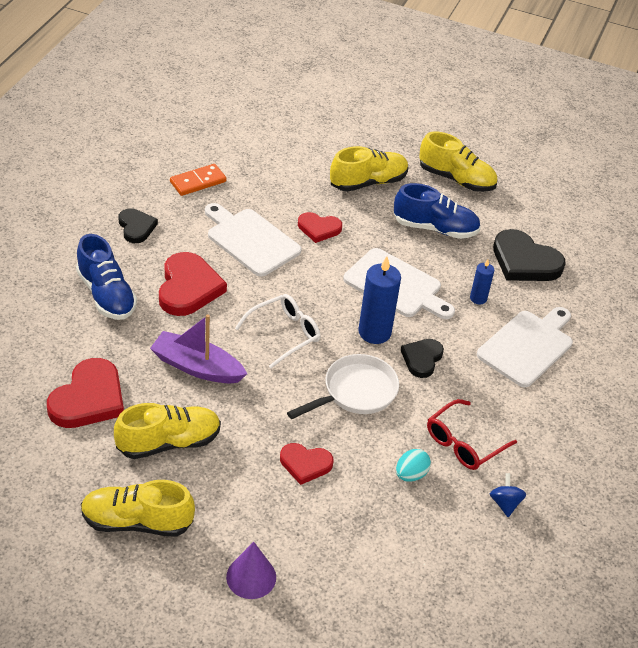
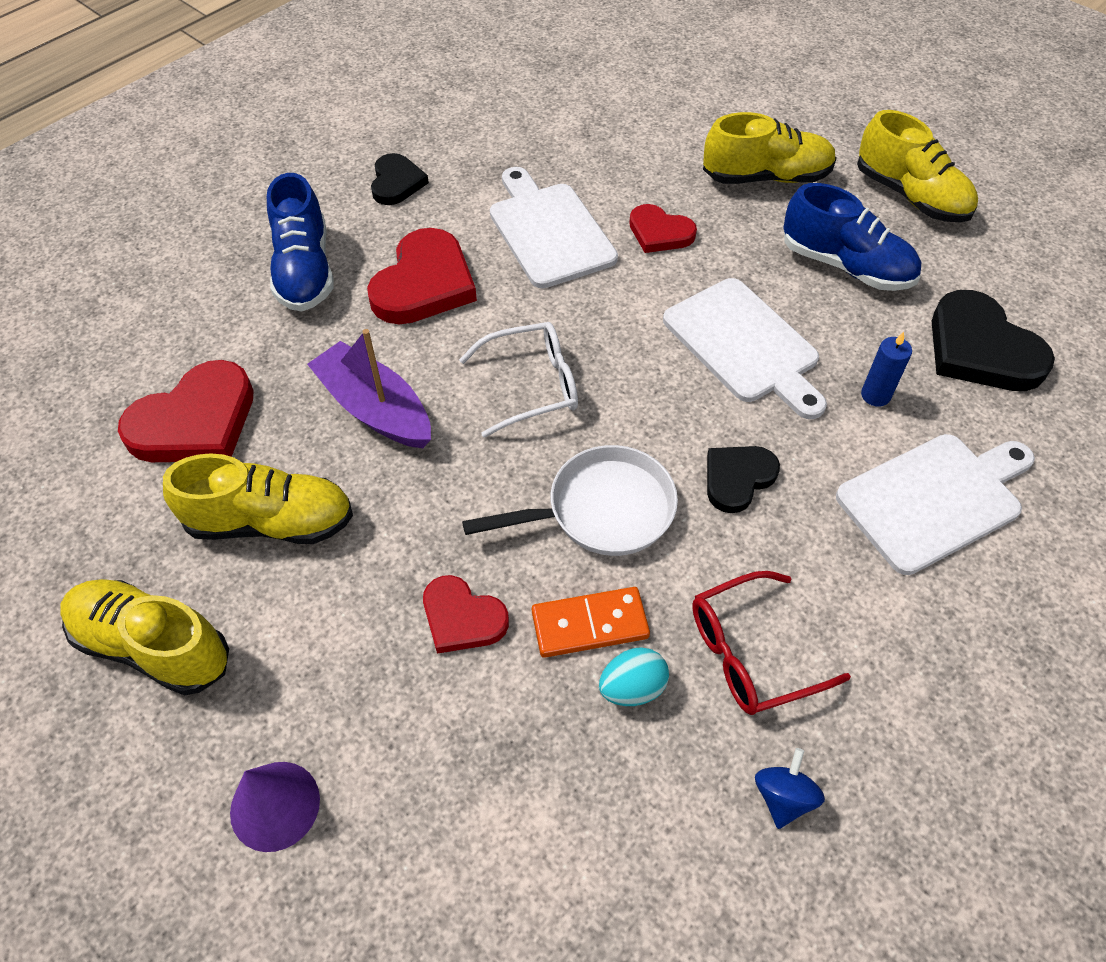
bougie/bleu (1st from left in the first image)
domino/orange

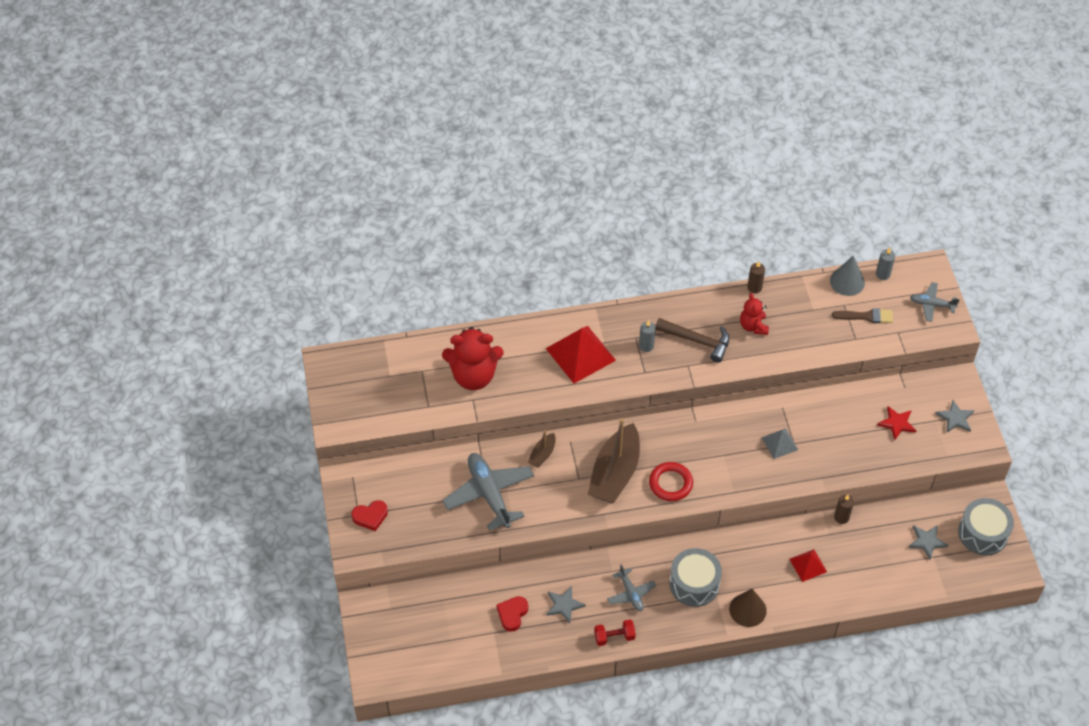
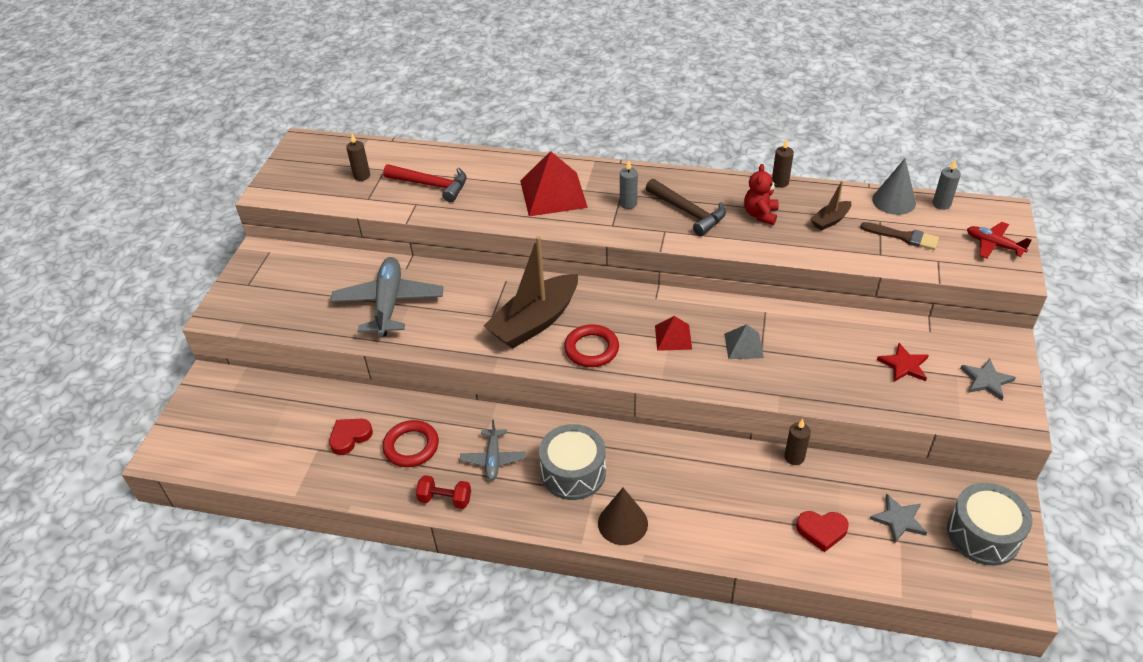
bougie/marron (1st from left)
cœur/rouge (2nd from left)
bateau/marron (2nd from left)
pyramide/rouge (2nd from left)
marteau/rouge
anneau/rouge (1st from left)
avion/rouge

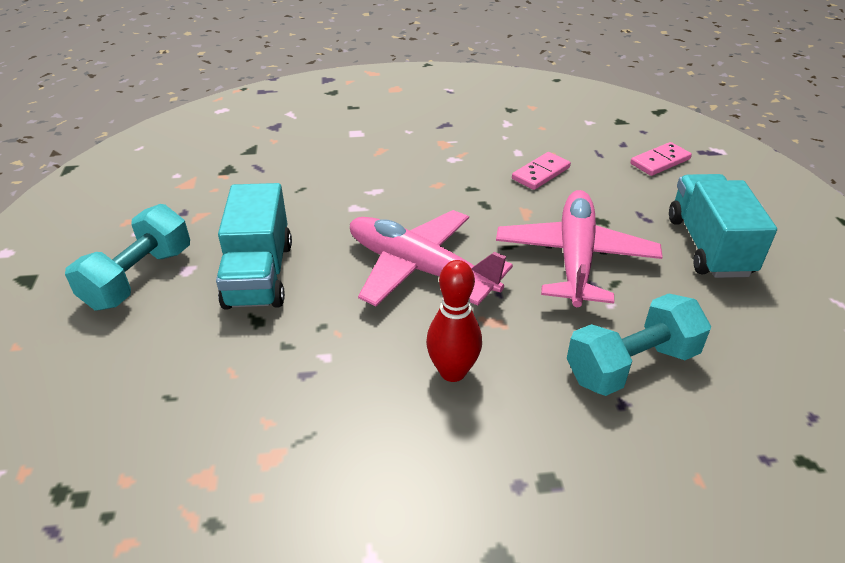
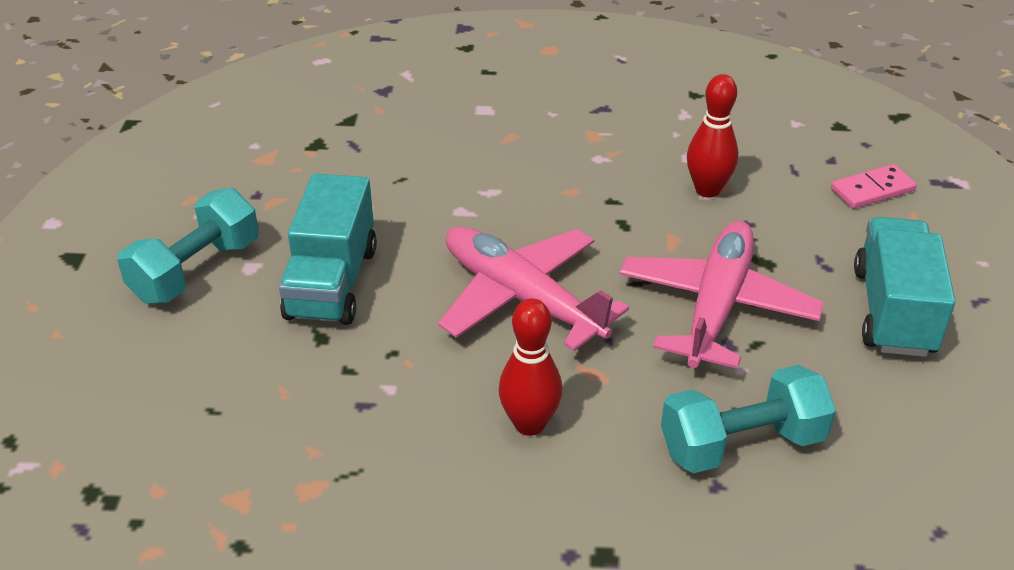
quille/rouge (2nd from left)

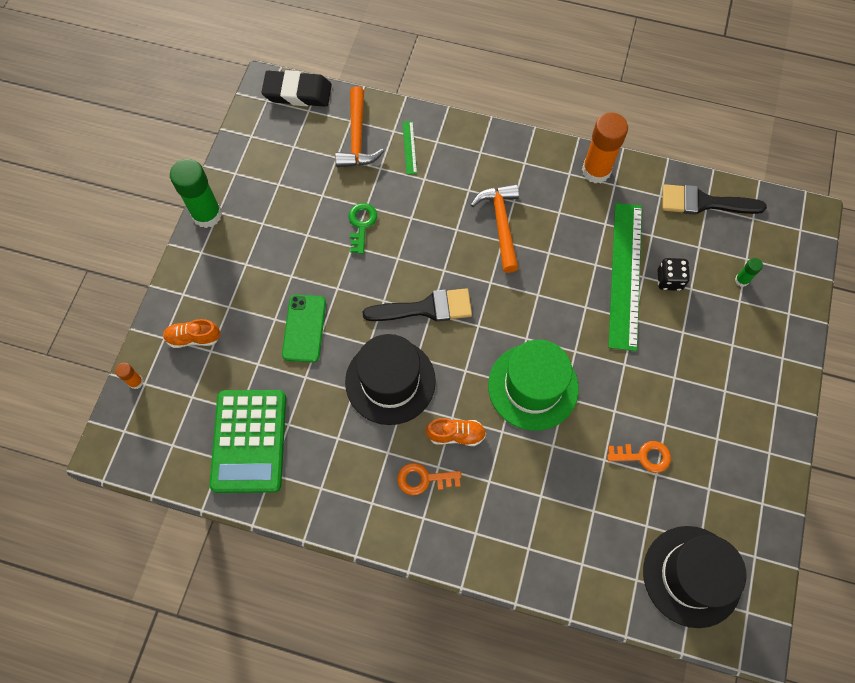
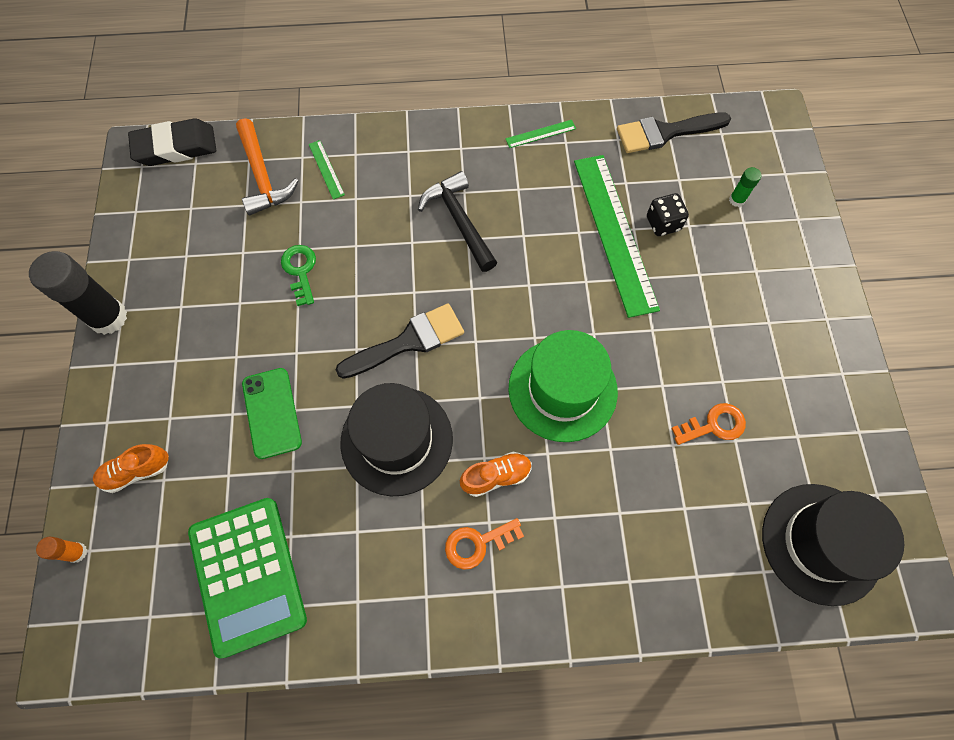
règle/vert (2nd from left)
bâton de colle/noir
marteau/noir

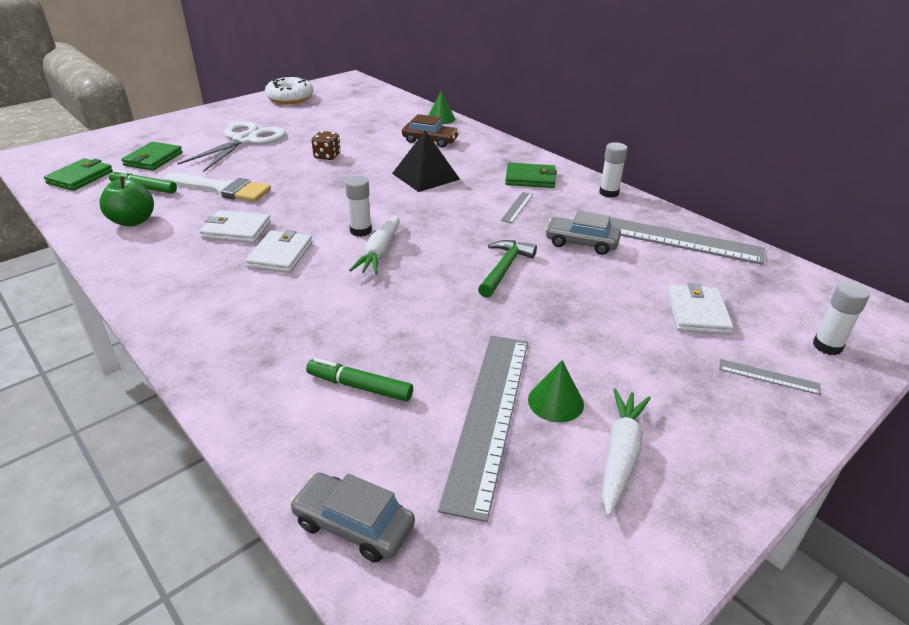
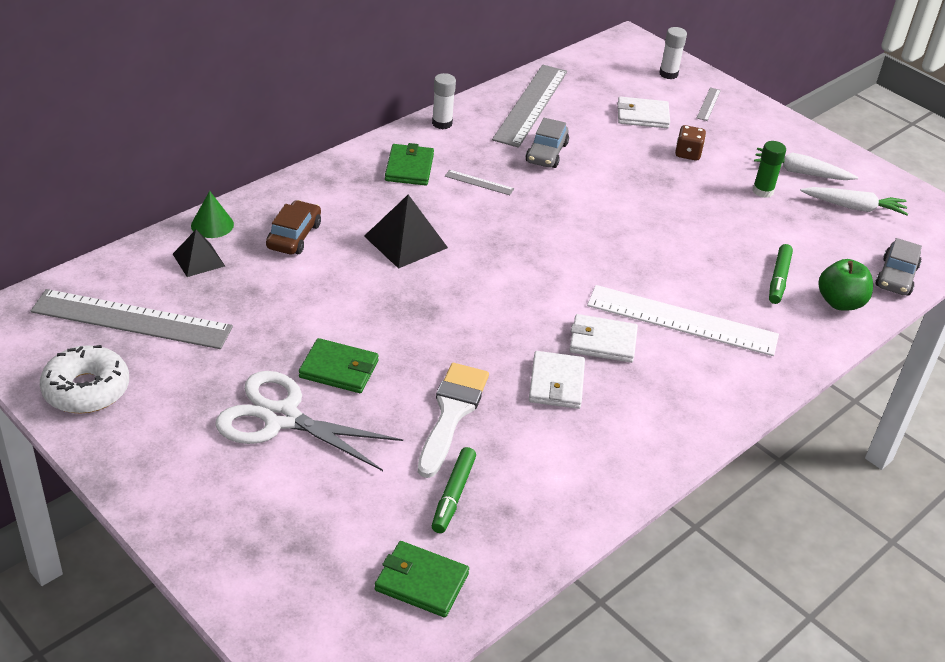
bâton de colle/blanc (1st from left in the first image)
marteau/vert
pyramide/noir (1st from left)
règle/blanc
pomme/vert
portefeuille/vert (1st from left)
dé/marron
carotte/blanc (2nd from left)
règle/gris (1st from left)
bâton de colle/vert

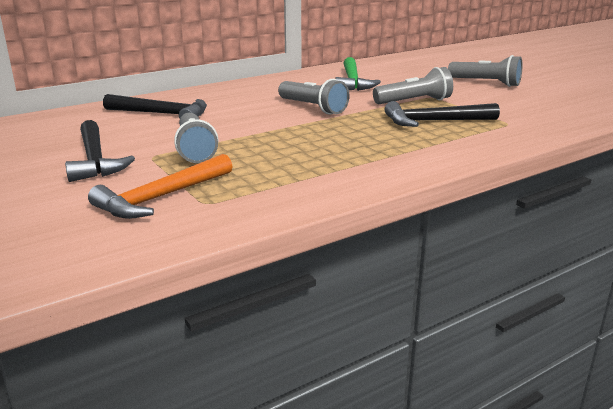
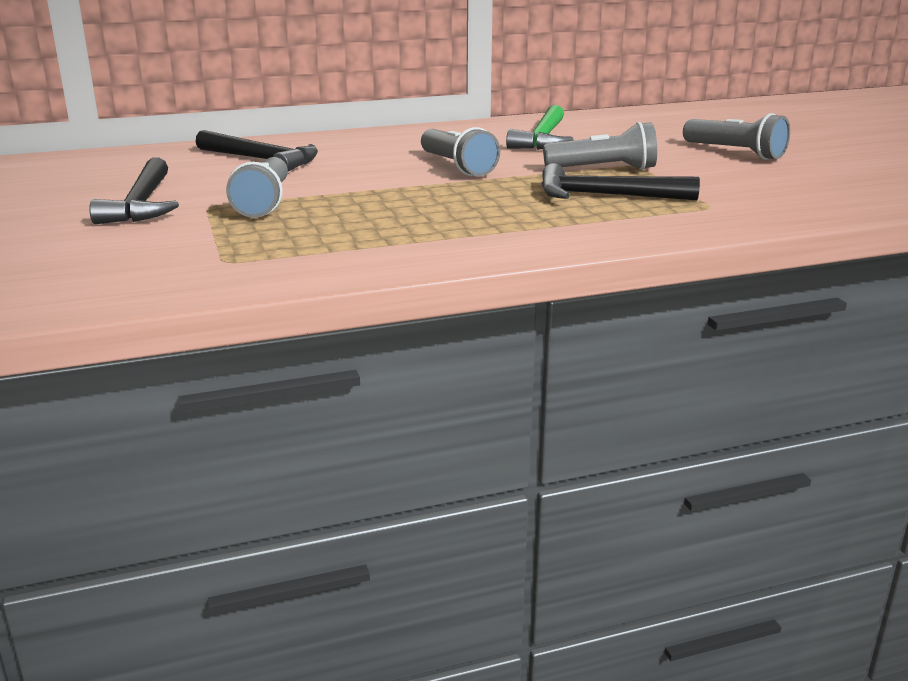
marteau/orange

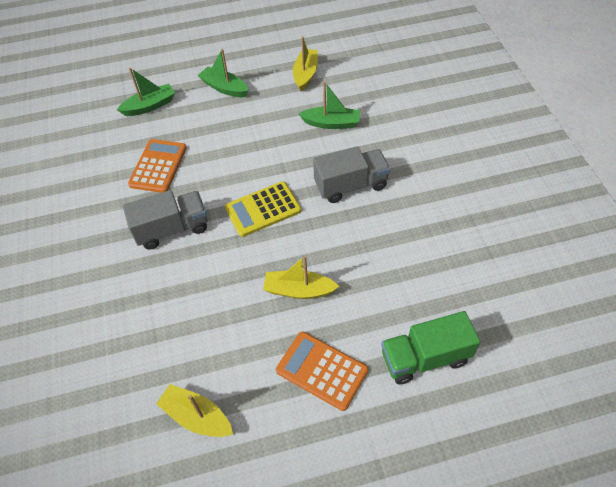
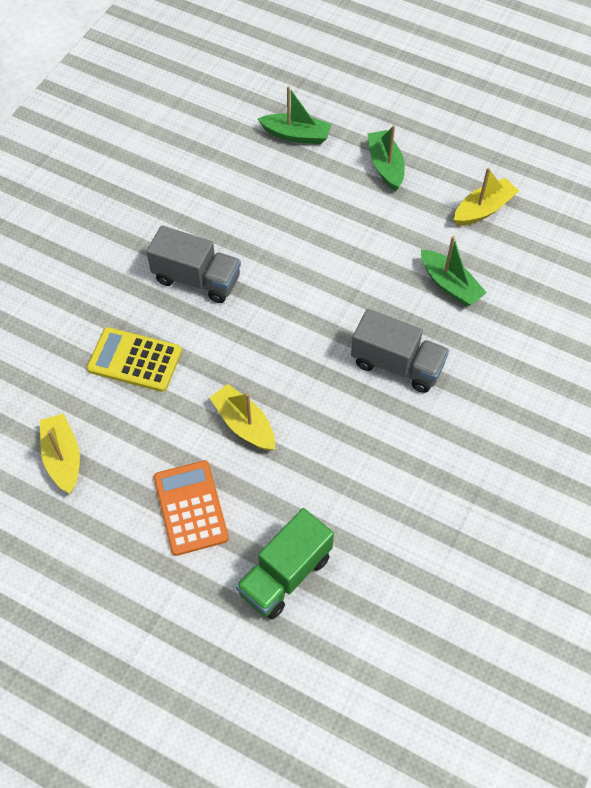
calculatrice/orange (1st from left in the first image)
calculatrice/jaune
camion/vert

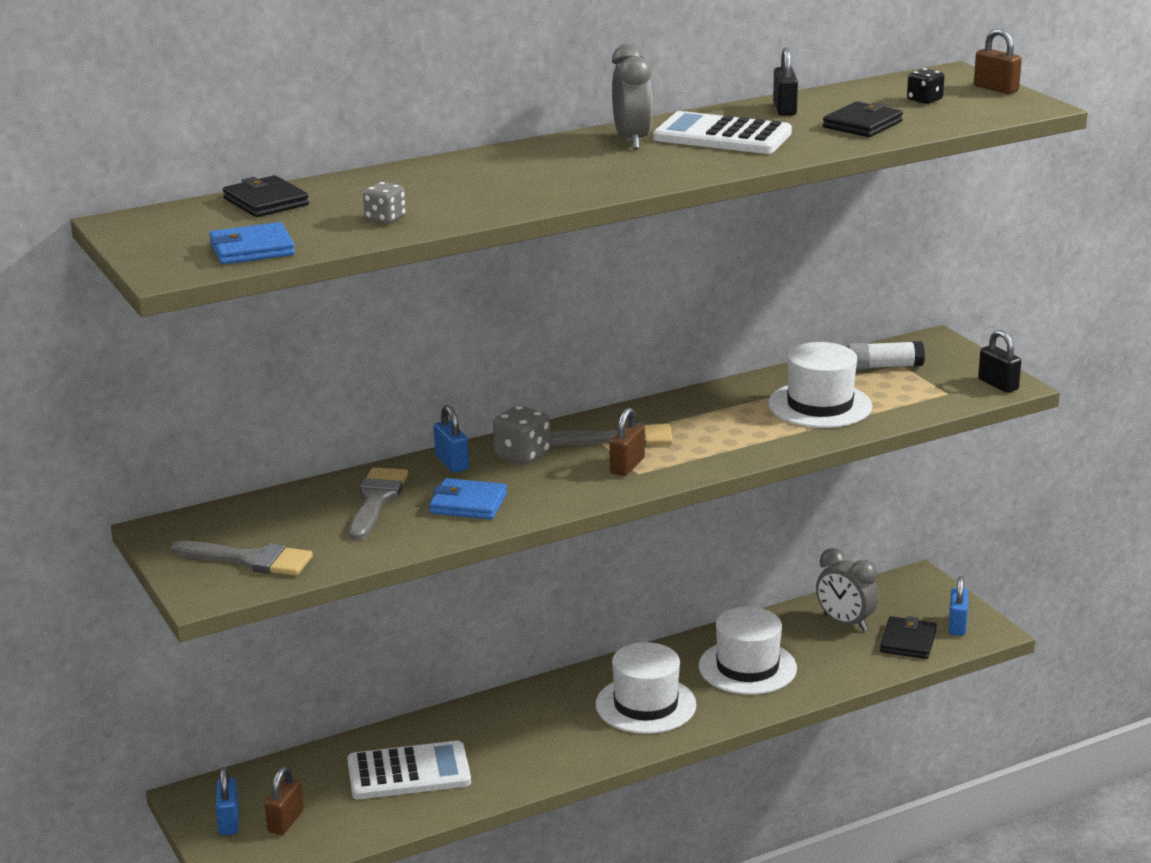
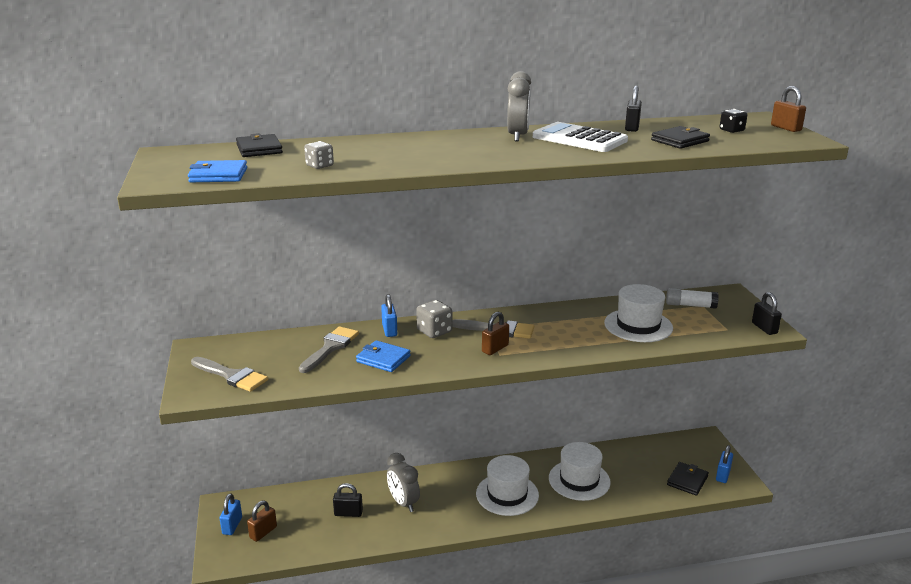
réveil/gris (1st from left)
cadenas/noir (1st from left)

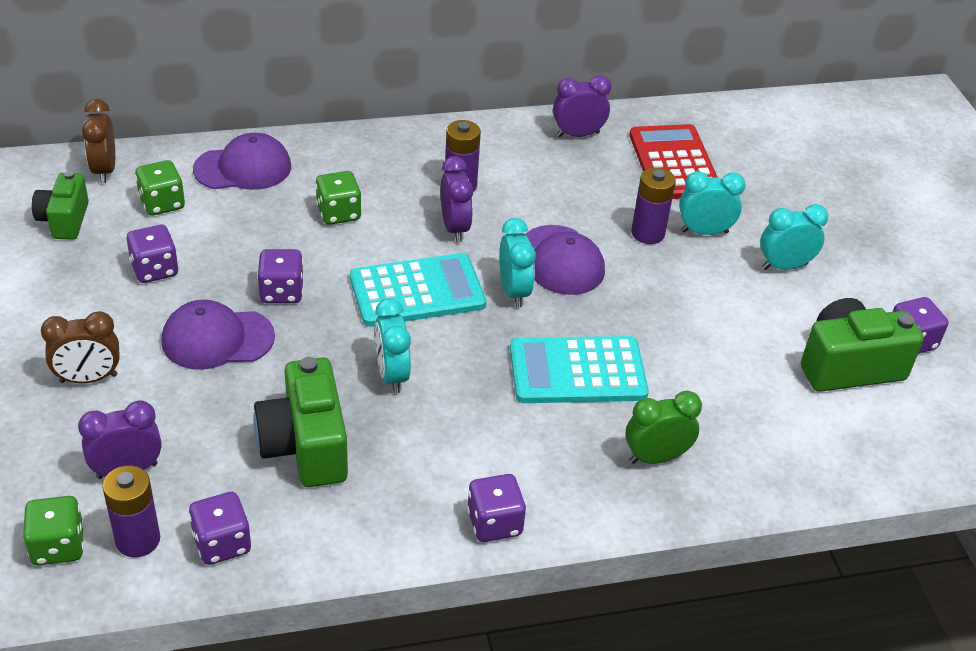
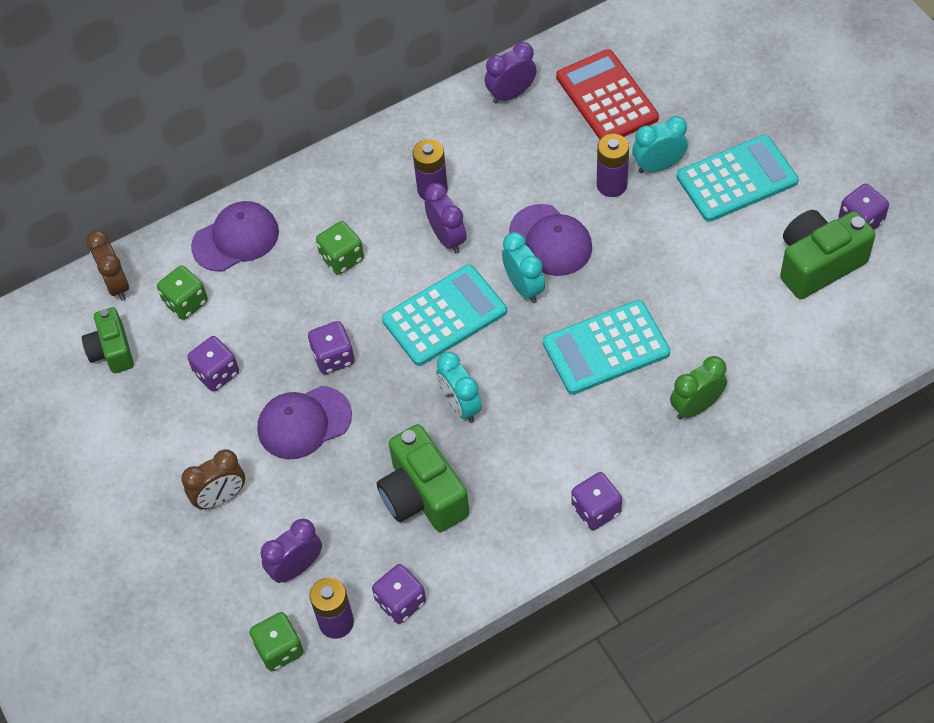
calculatrice/turquoise (3rd from left)

